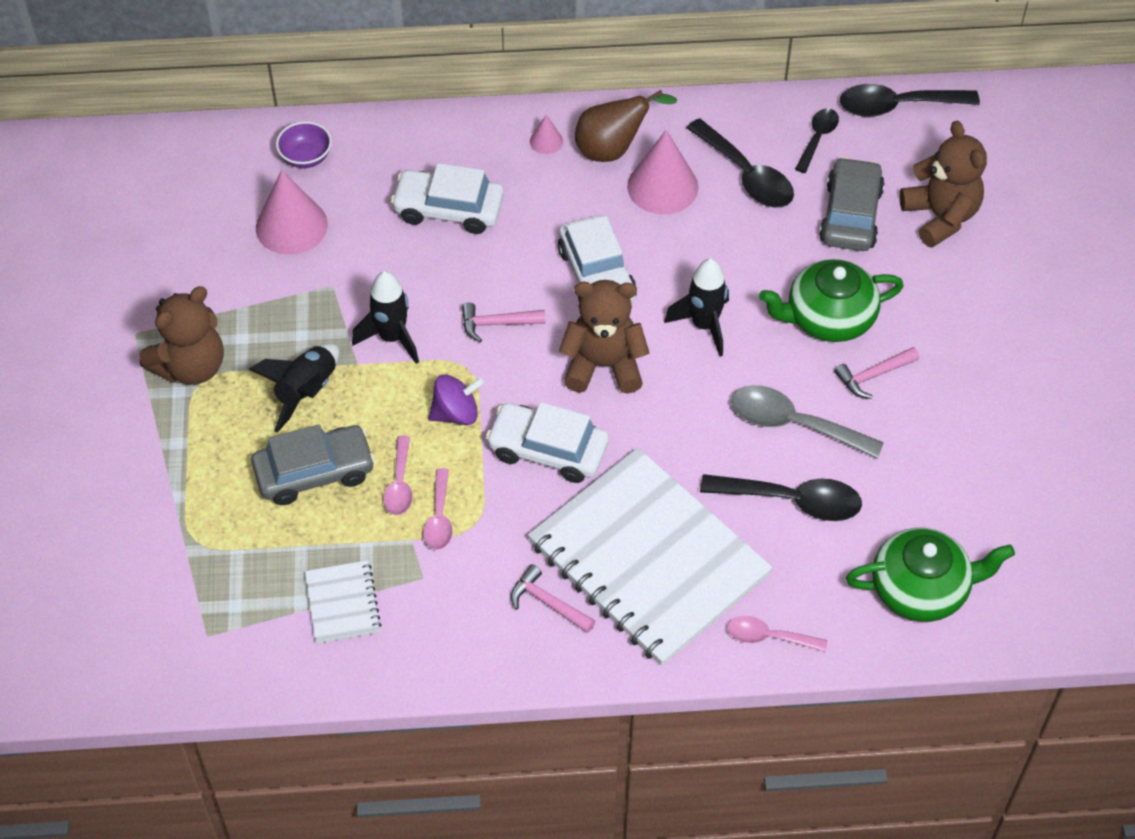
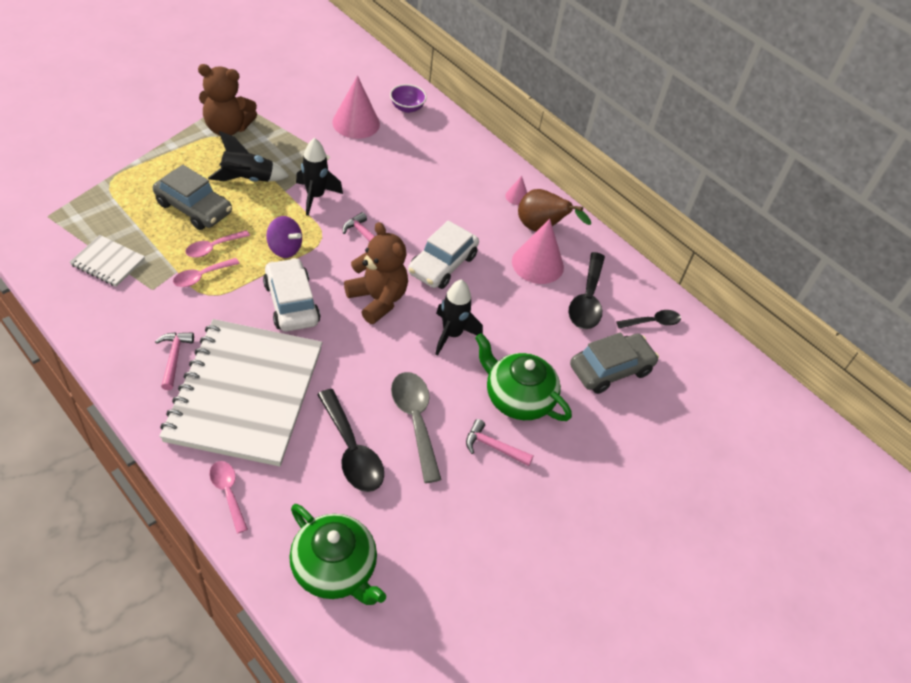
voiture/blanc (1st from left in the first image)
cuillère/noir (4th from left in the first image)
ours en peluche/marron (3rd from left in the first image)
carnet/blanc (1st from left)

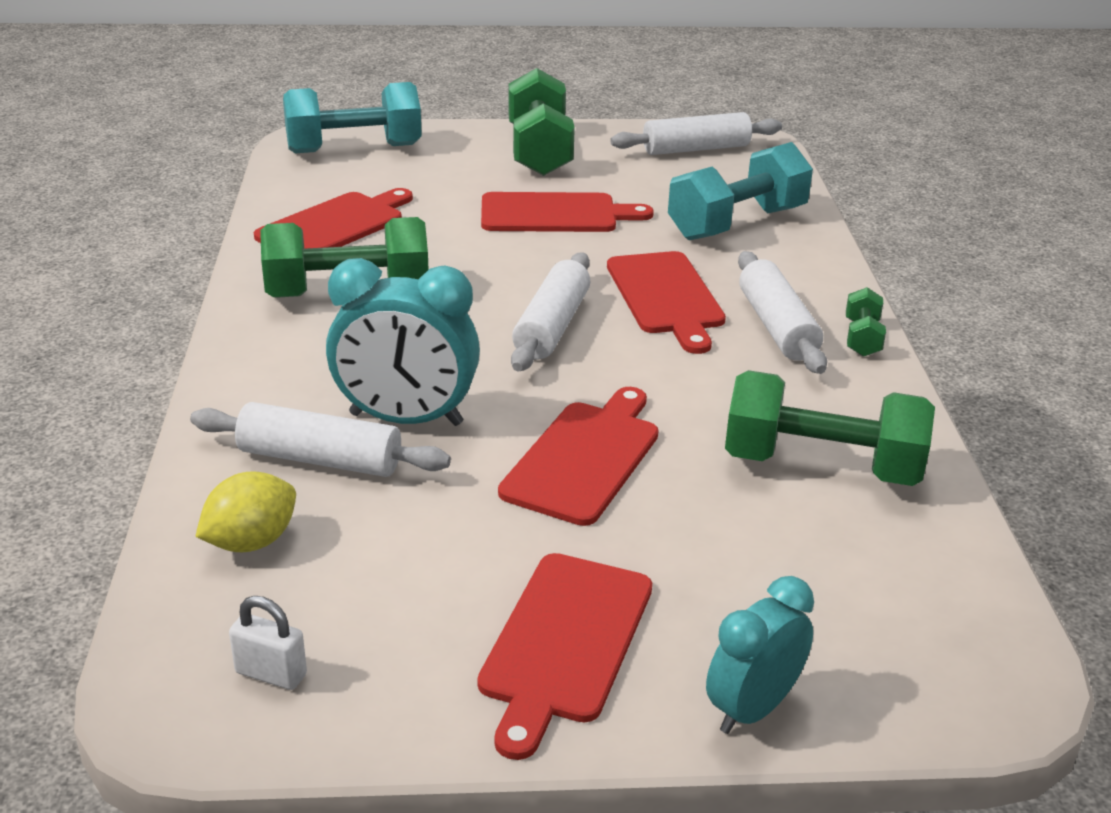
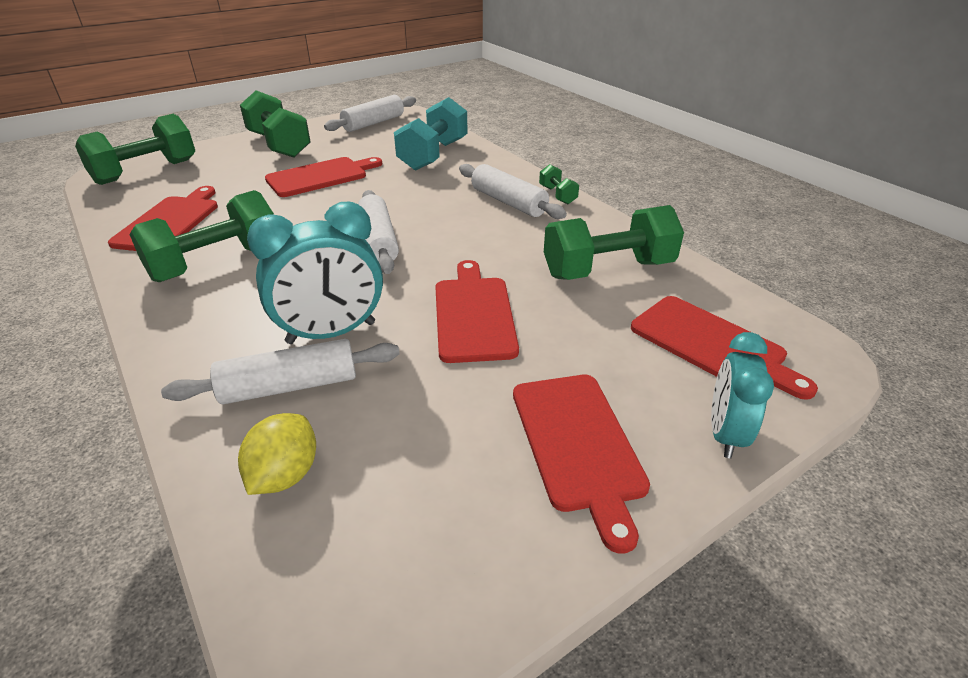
cadenas/blanc
planche à découper/rouge (5th from left)
haltère/vert (1st from left)

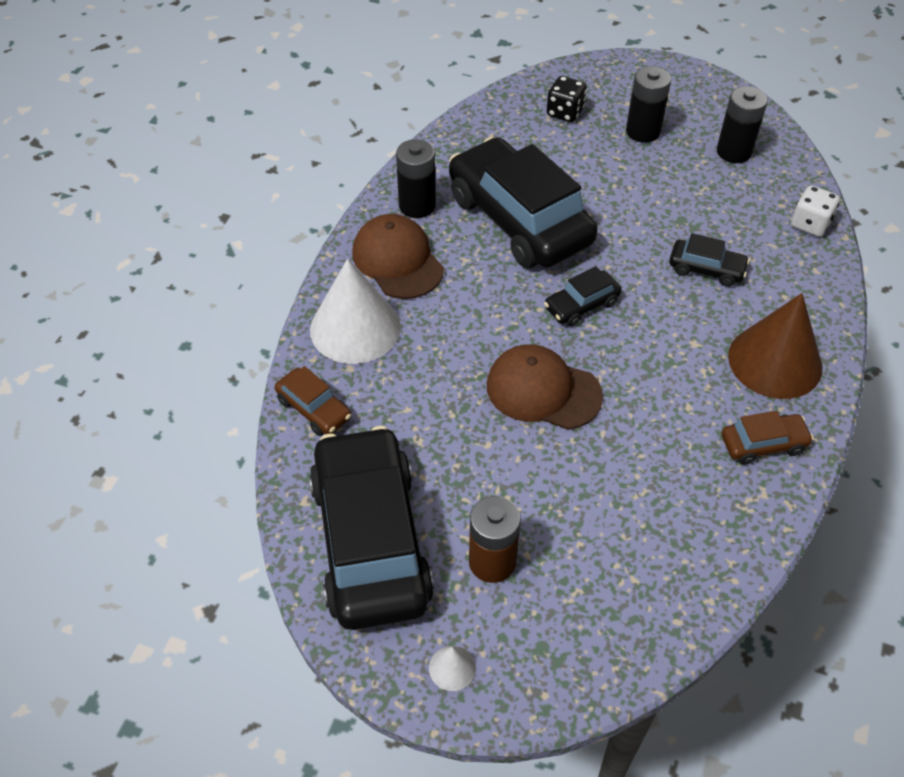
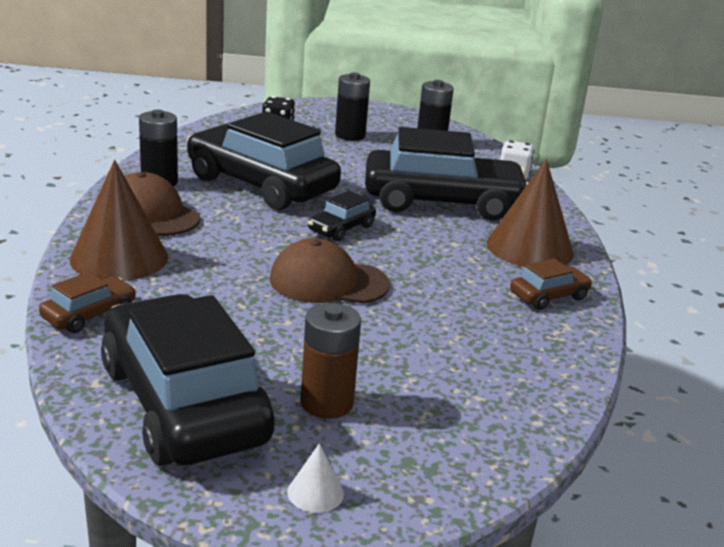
cône/marron (1st from left)
voiture/marron (1st from left)
voiture/noir (4th from left)

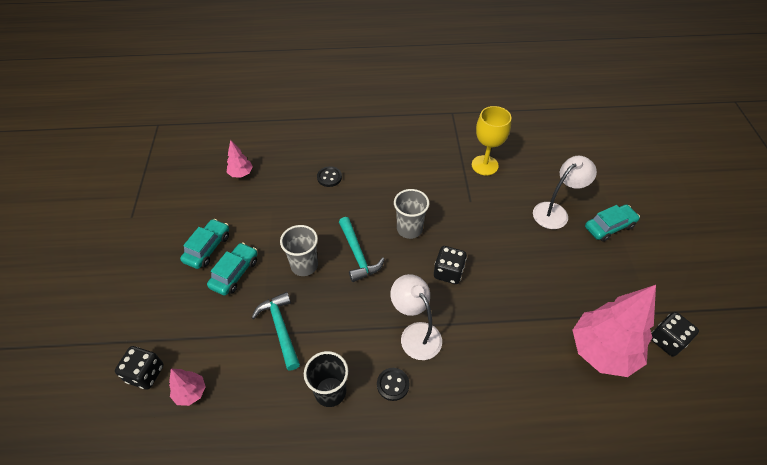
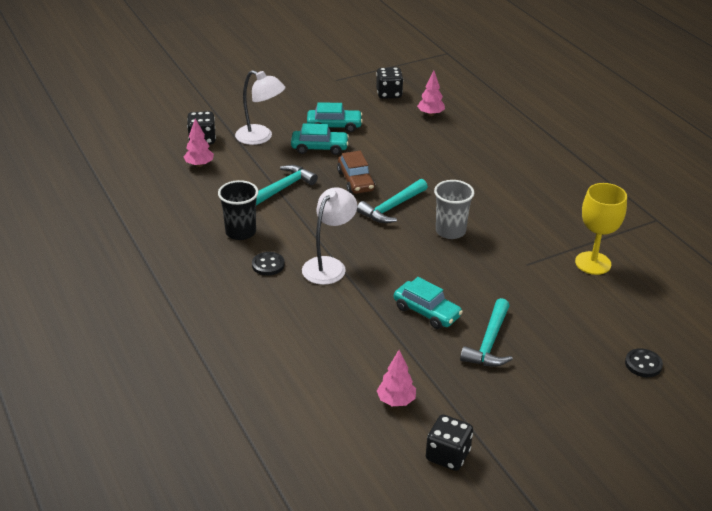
marteau/turquoise (3rd from left)
bouton/noir (2nd from left)
dé/noir (2nd from left)
lampe/blanc (1st from left)
voiture/turquoise (3rd from left)
voiture/marron
arbre/rose (2nd from left)

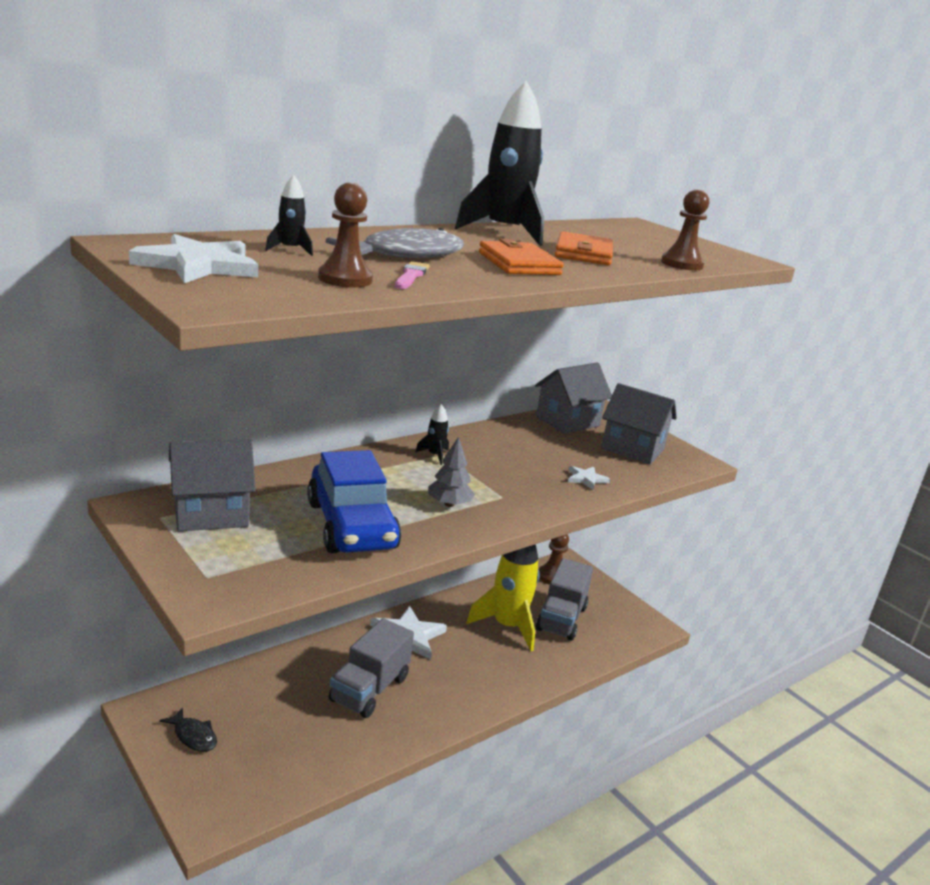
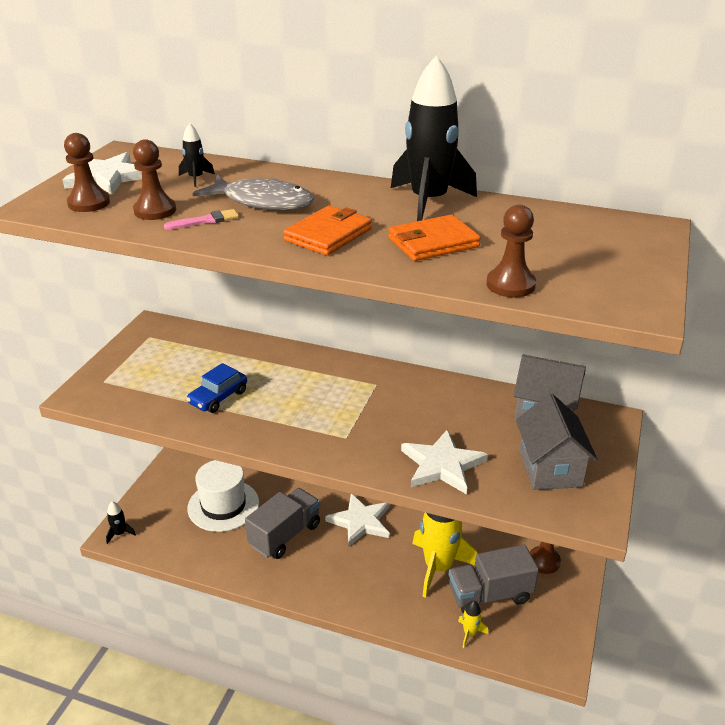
poisson/noir
maison/gris (1st from left in the first image)
arbre/gris
pion/marron (1st from left)
chapeau/blanc
fusée/jaune (2nd from left)
fusée/noir (1st from left)
camion/gris (1st from left)
voiture/bleu
étoile/blanc (3rd from left)

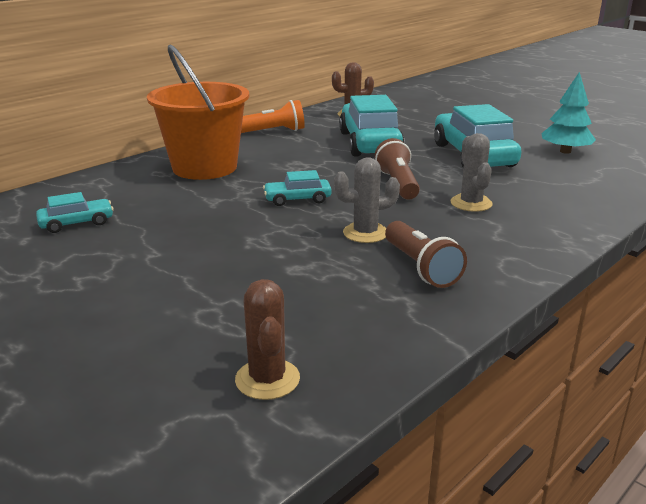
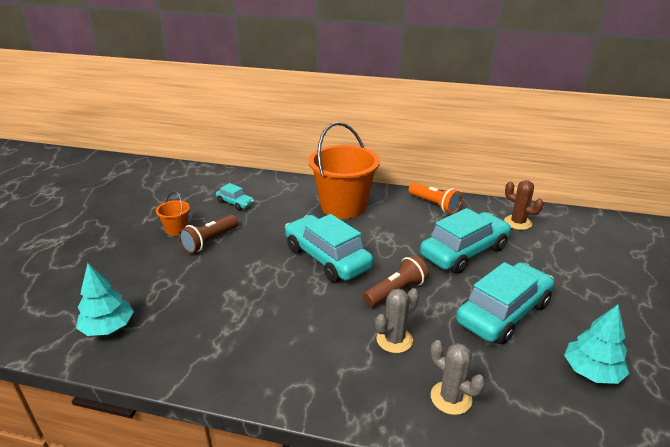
seau/orange (1st from left)
cactus/gris (2nd from left)
lampe de poche/marron (1st from left)
arbre/turquoise (1st from left)
voiture/turquoise (2nd from left)

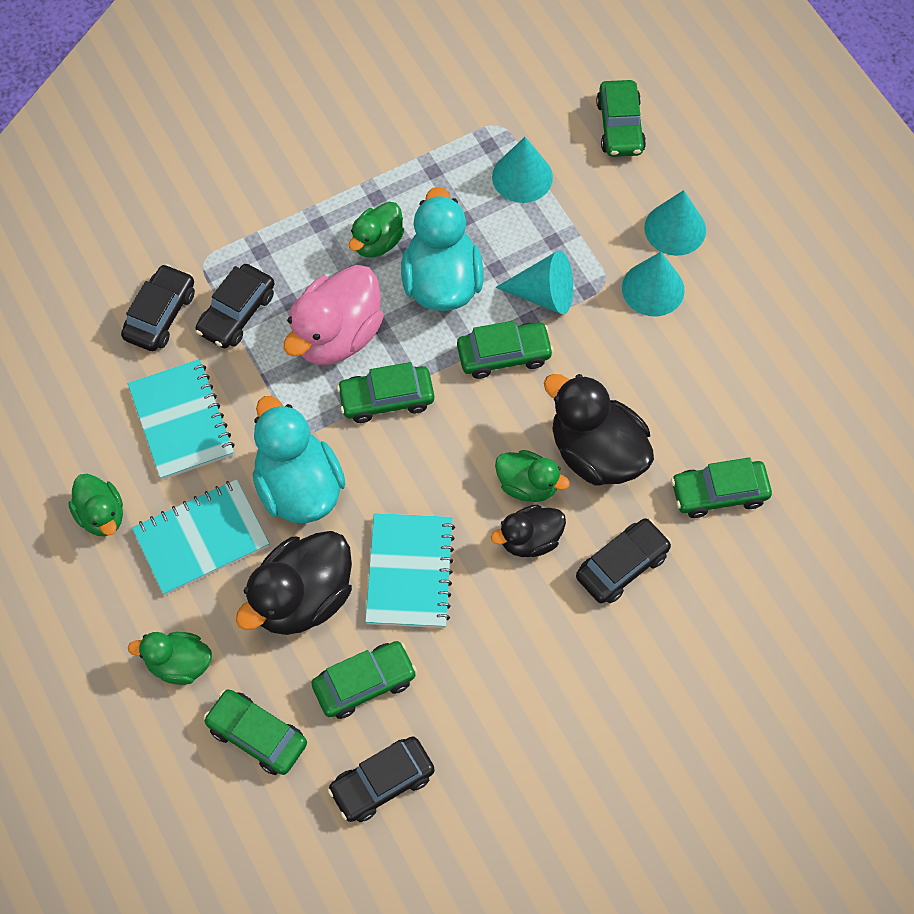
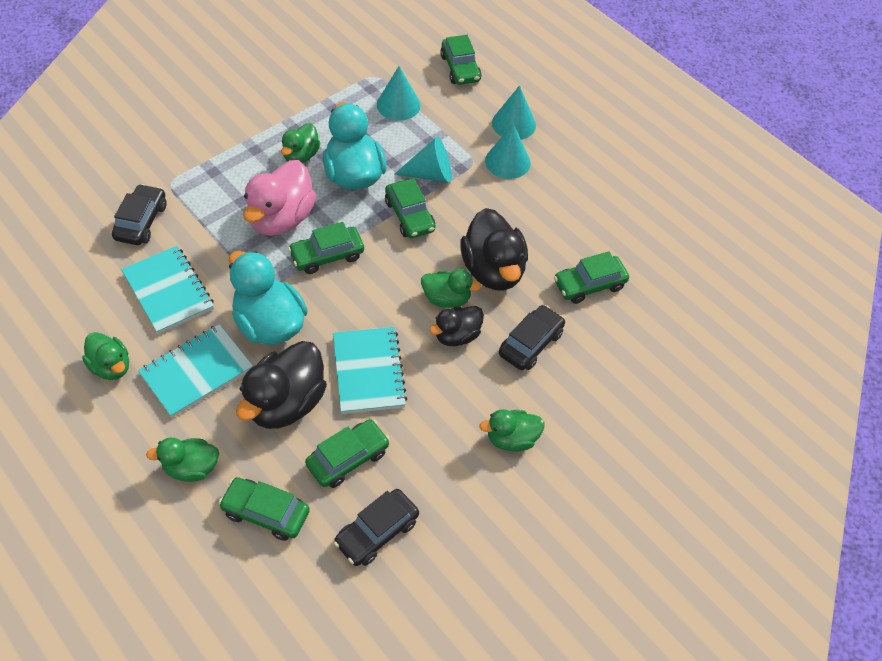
voiture/noir (2nd from left in the first image)
canard/vert (5th from left)
voiture/vert (4th from left)
canard/noir (3rd from left)

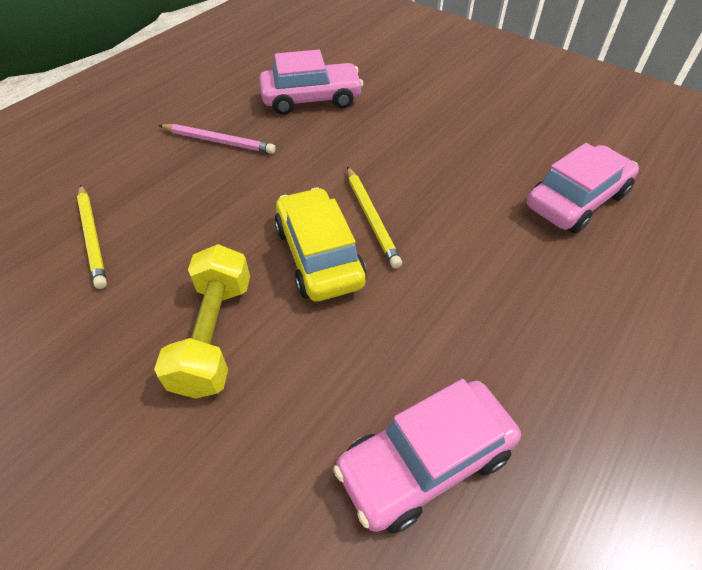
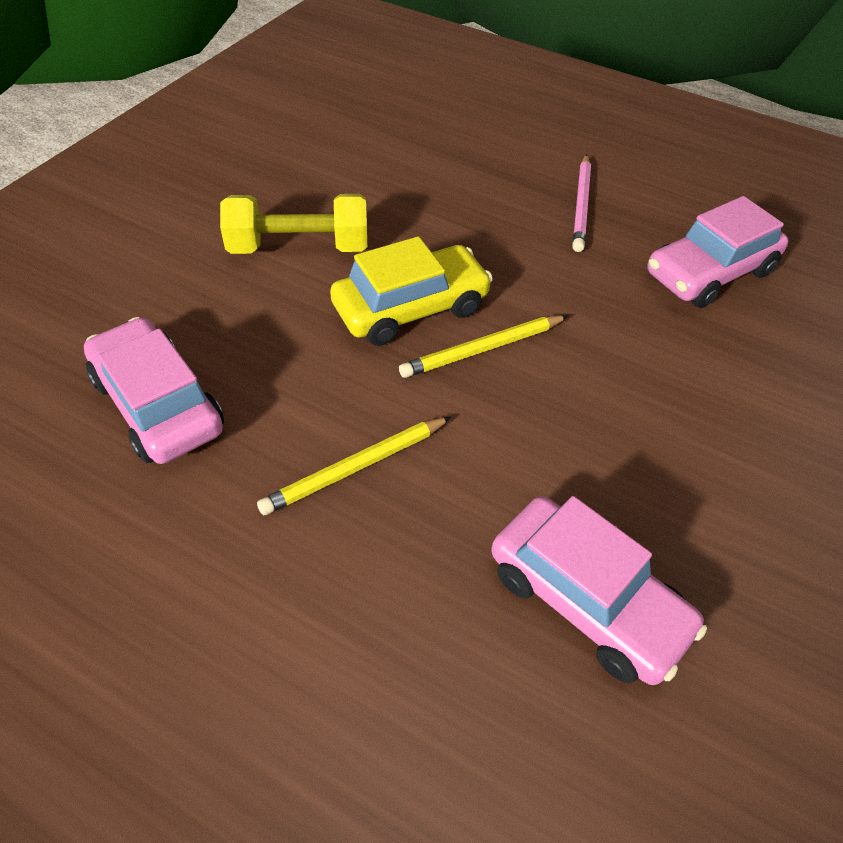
crayon/jaune (1st from left)
voiture/rose (3rd from left)

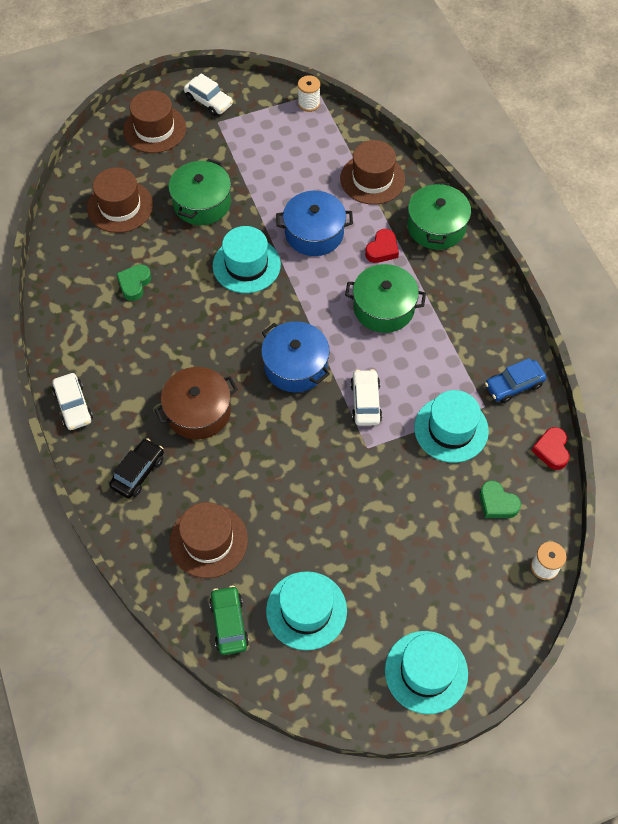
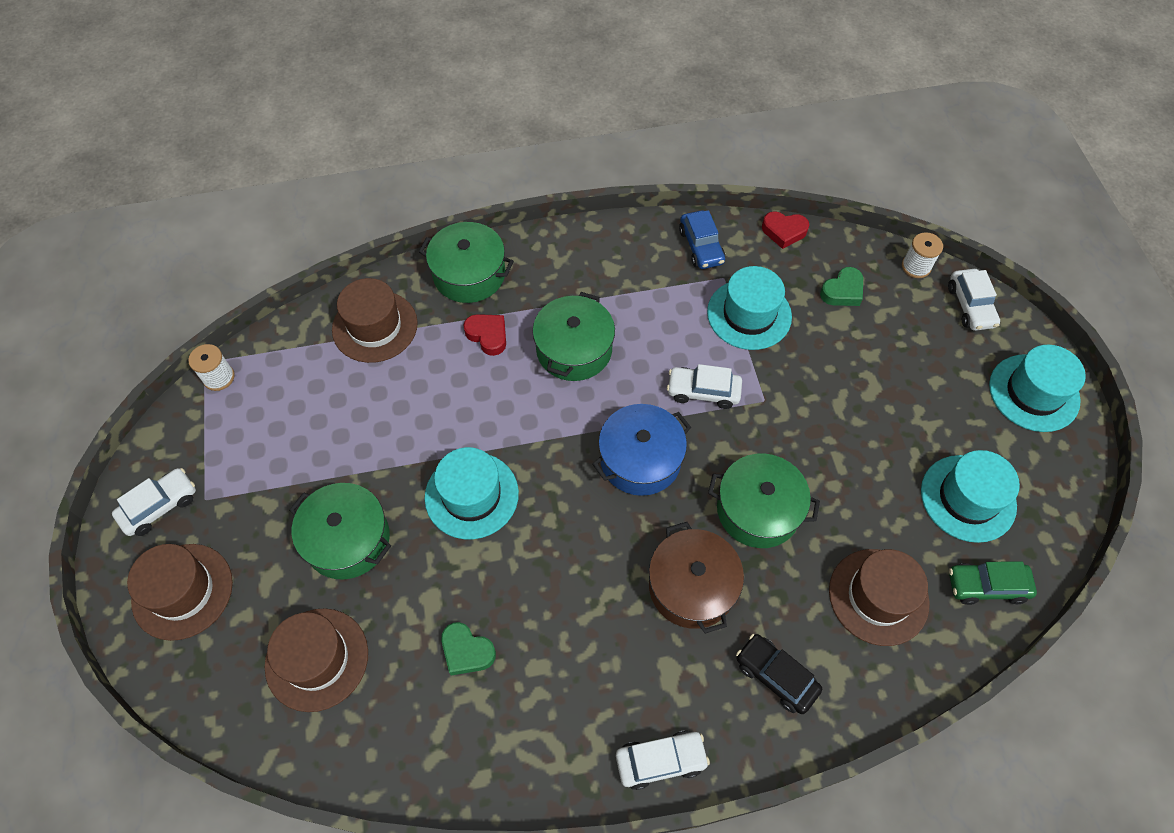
marmite/bleu (2nd from left in the first image)
marmite/vert (4th from left)
voiture/blanc (4th from left)

